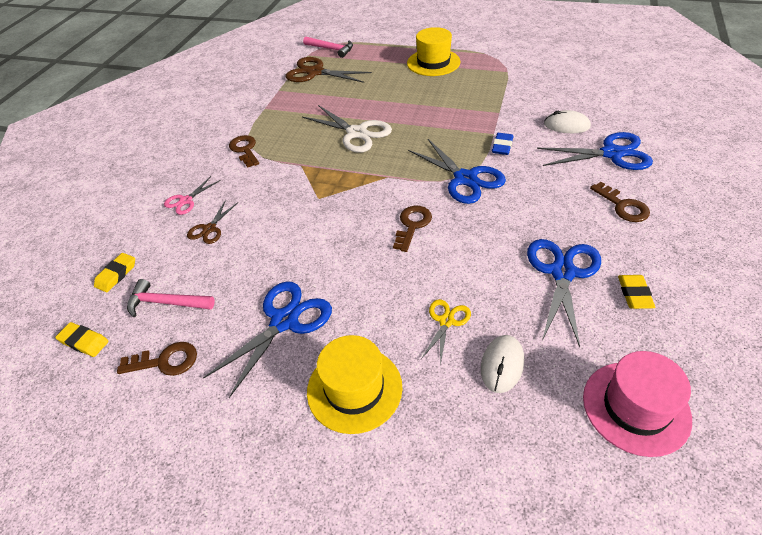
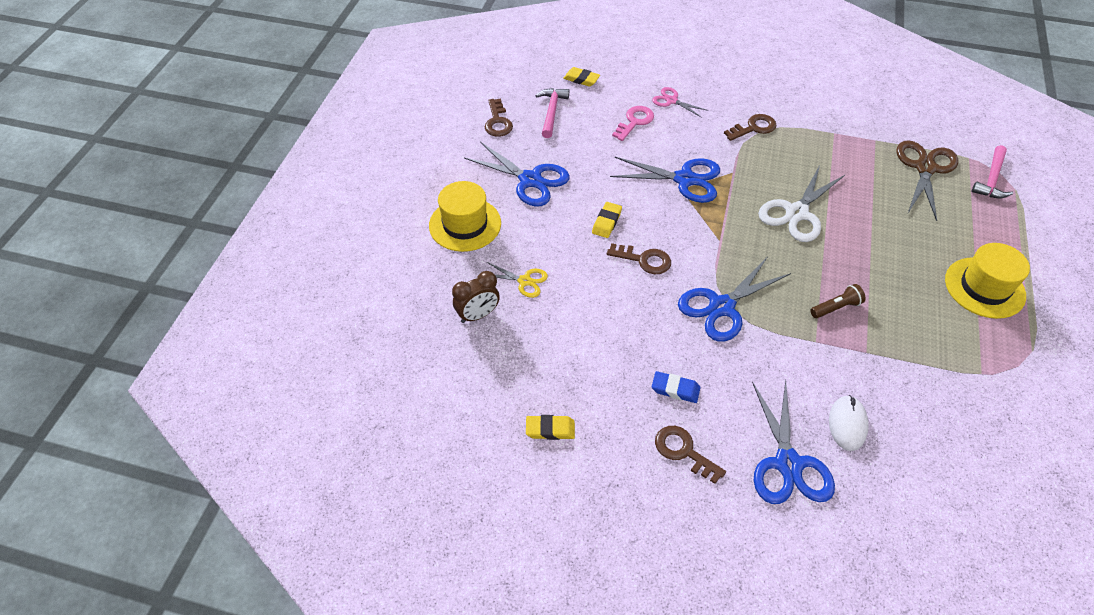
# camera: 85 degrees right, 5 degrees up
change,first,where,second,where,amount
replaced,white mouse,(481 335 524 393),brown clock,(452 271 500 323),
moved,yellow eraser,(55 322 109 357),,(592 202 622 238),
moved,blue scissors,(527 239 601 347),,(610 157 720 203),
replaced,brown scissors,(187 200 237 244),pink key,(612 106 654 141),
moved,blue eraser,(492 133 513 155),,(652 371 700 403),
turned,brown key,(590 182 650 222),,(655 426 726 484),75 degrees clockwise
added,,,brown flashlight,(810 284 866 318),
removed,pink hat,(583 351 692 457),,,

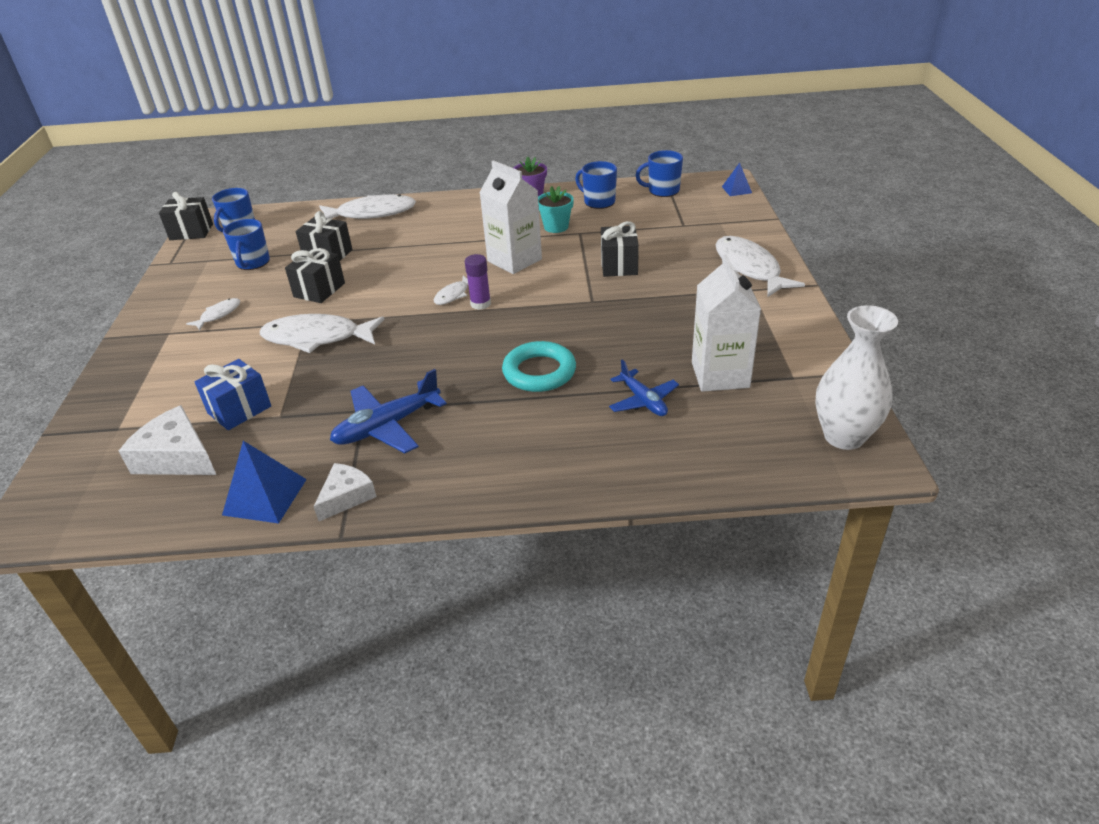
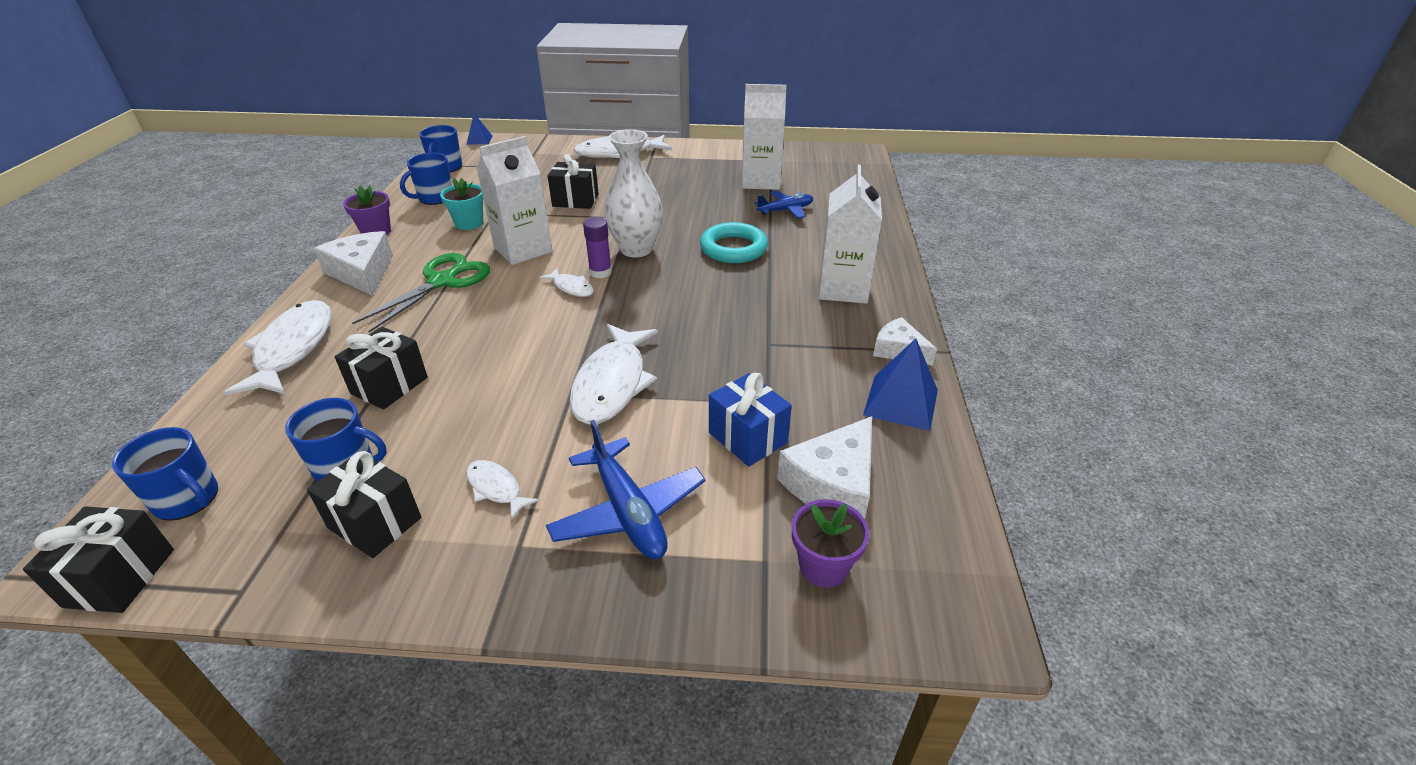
# camera: 85 degrees left, 0 degrees up
change,first,where,second,where,amount
moved,black gift,(285 248 345 303),,(307 451 421 558),
added,,,white cheese,(314 231 393 296),
added,,,green scissors,(352 253 490 332),
moved,blue plane,(330 369 447 453),,(546 420 705 559),
moved,white vase,(815 305 898 450),,(604 129 663 257),
added,,,purple flower pot,(792 499 869 588),
added,,,white carton,(818 165 882 304),

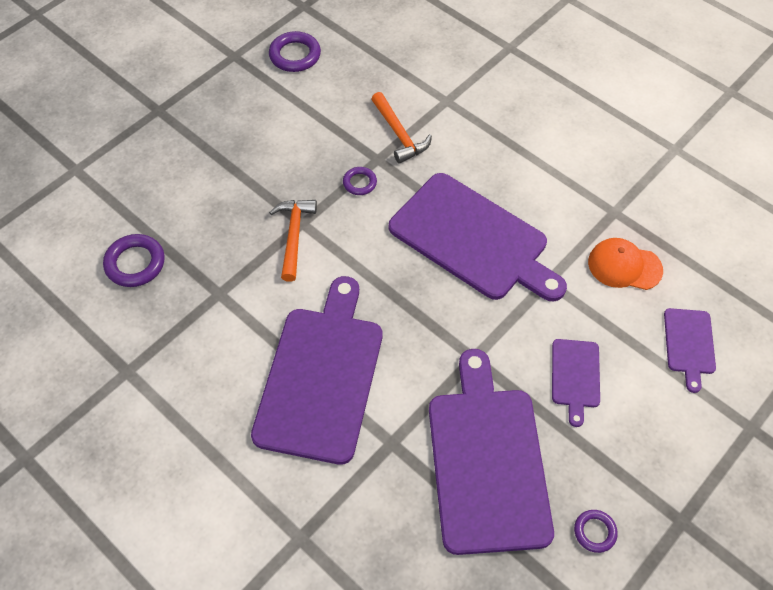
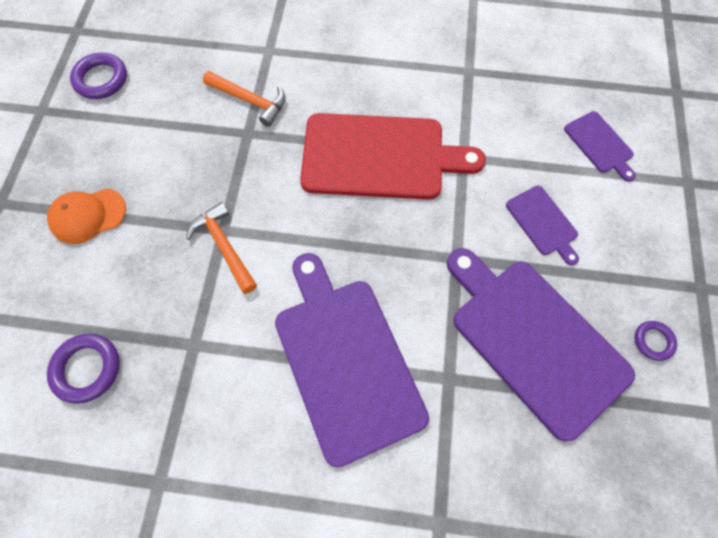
# camera: 35 degrees left, 10 degrees up
change,first,where,second,where,amount
moved,orange cap,(588 238 663 290),,(47 188 126 244),
recoloured,purple cutting board,(389 173 567 301),red cutting board,(300 113 486 200),
removed,purple ring,(343 167 377 195),,,

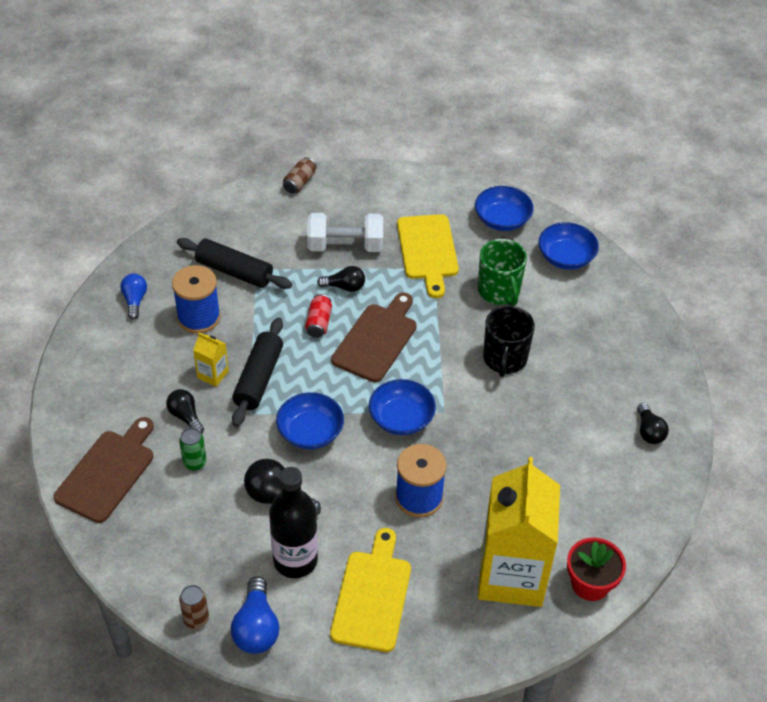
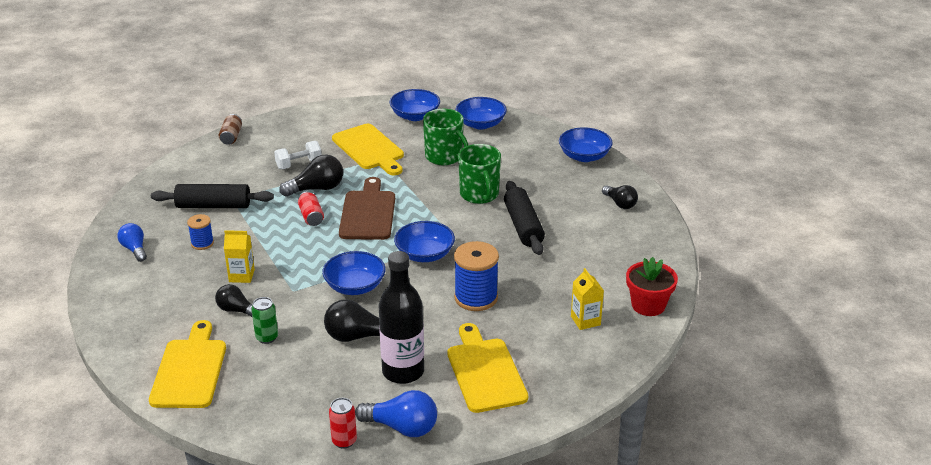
# camera: 25 degrees left, 15 degrees down
change,first,where,second,where,amount
recoloured,brown cutting board,(54 417 154 523),yellow cutting board,(149 320 226 408),
resized,blue spool,(172 265 221 334),,(187 214 214 250),x0.55
resized,white dumbbell,(307 213 383 252),,(274 141 322 169),x0.64
resized,black light bulb,(317 266 365 292),,(279 154 343 197),x1.51
recoloured,brown can,(179 585 209 629),red can,(329 398 357 449),
turned,blue light bulb,(231 576 279 654),,(355 390 437 437),45 degrees counterclockwise
recoloured,black mug,(483 306 535 377),green mug,(458 144 501 204),
moved,black rolling pin,(232 317 283 427),,(504 181 545 255),
added,,,blue bowl,(559 127 613 162),
resized,yellow carton,(478 457 560 607),,(571 268 604 330),x0.40

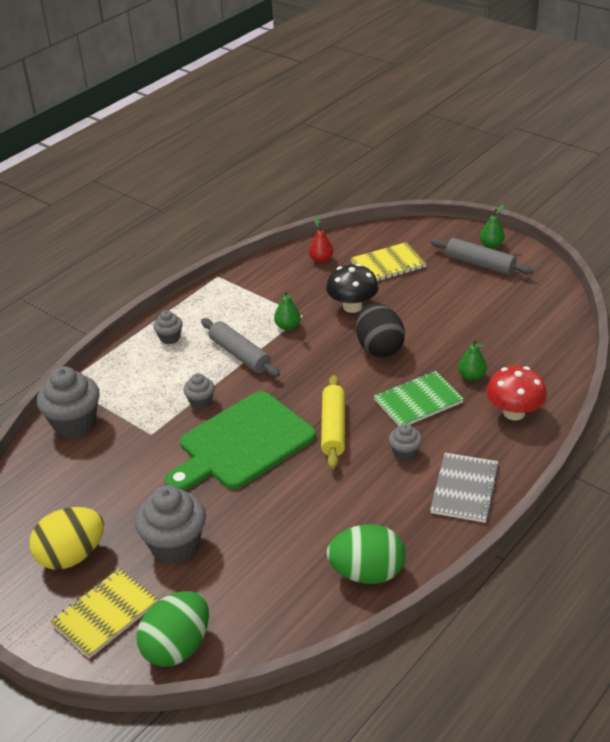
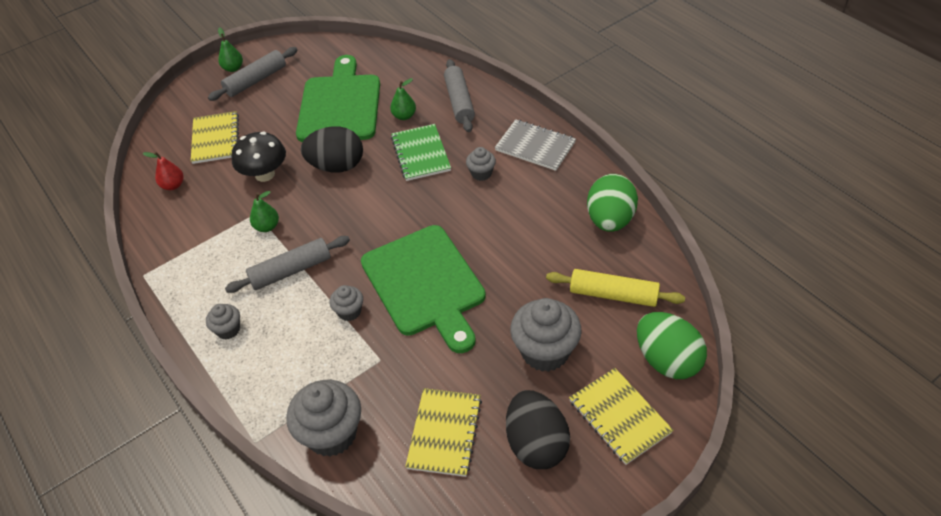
# camera: 75 degrees left, 10 degrees up
change,first,where,second,where,amount
added,,,green cutting board,(296 55 380 142),
added,,,yellow notebook,(405 388 482 477),
replaced,red mushroom,(486 366 547 421),grey rolling pin,(444 59 475 132),
recoloured,yellow egg,(30 507 104 570),black egg,(506 390 570 469),
moved,yellow rolling pin,(321 375 345 469),,(546 269 685 307),

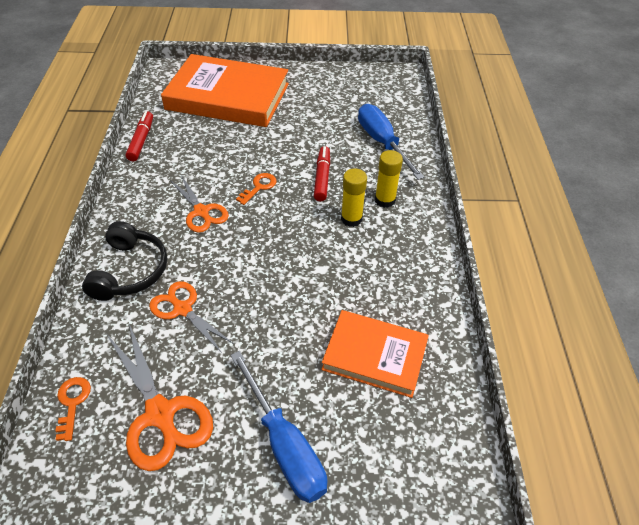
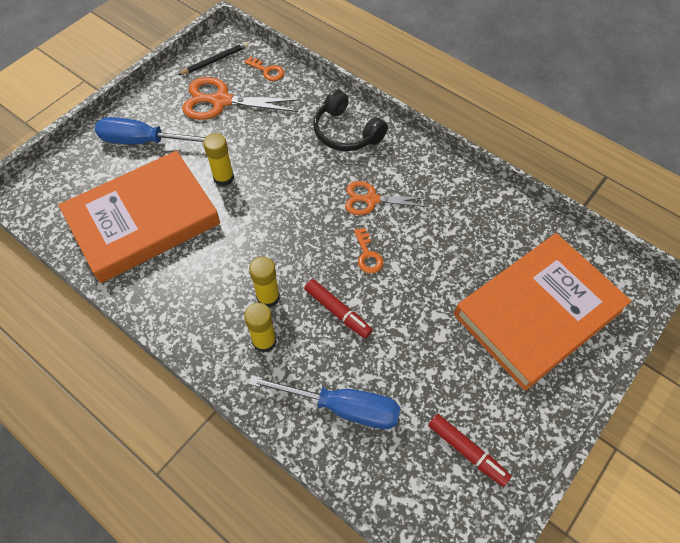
# camera: 130 degrees right, 10 degrees up
change,first,where,second,where,amount
resized,orange book,(321 310 429 398),,(58 151 220 283),x1.70
added,,,black pencil,(178 42 248 75),
added,,,yellow glue stick,(203 133 234 186),
moved,red marker,(126 111 153 161),,(428 414 511 487),
removed,orange scissors,(149 281 234 353),,,

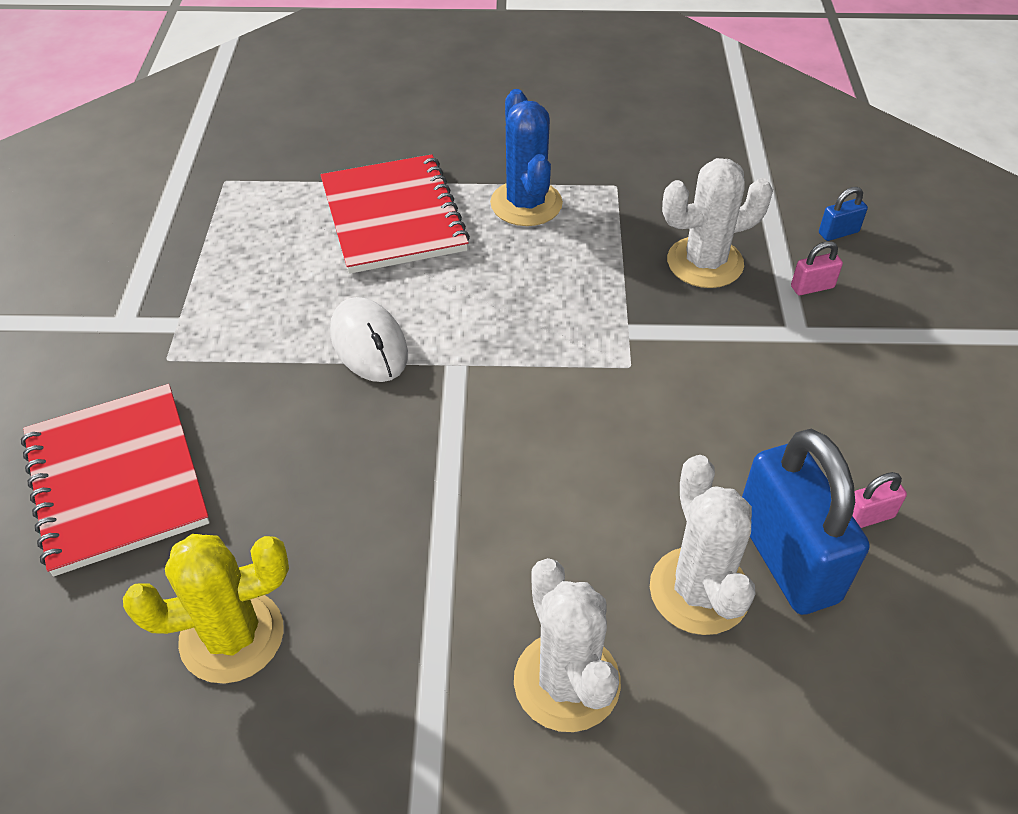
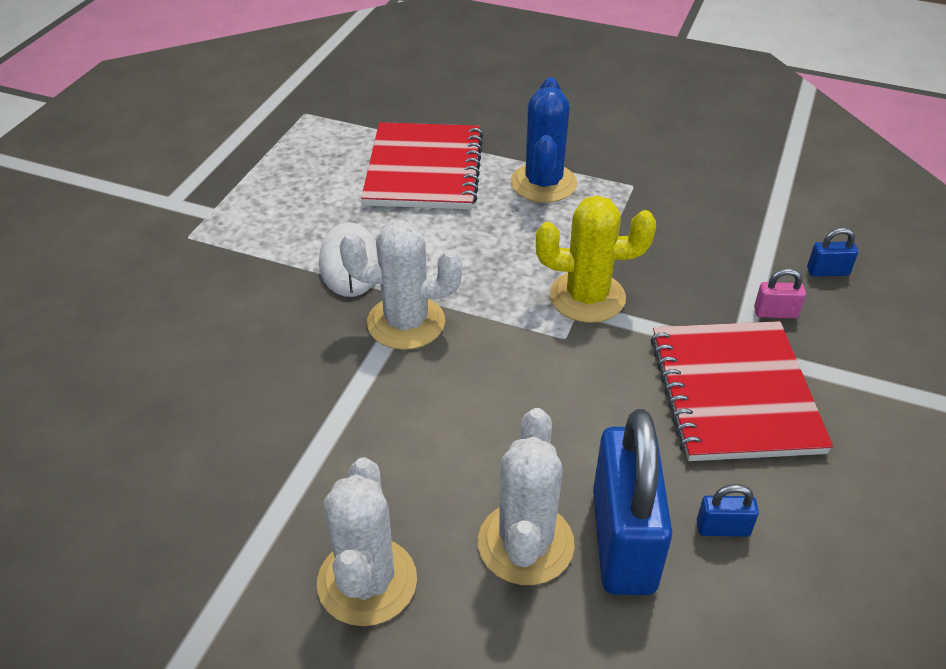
# camera: 20 degrees right, 5 degrees down
change,first,where,second,where,amount
moved,white cactus,(662 158 773 288),,(340 220 462 350),
moved,yellow cactus,(123 534 289 684),,(536 195 656 323),
moved,red notebook,(21 384 210 576),,(650 321 833 461),
recoloured,pink padlock,(853 472 907 528),blue padlock,(697 484 759 537),

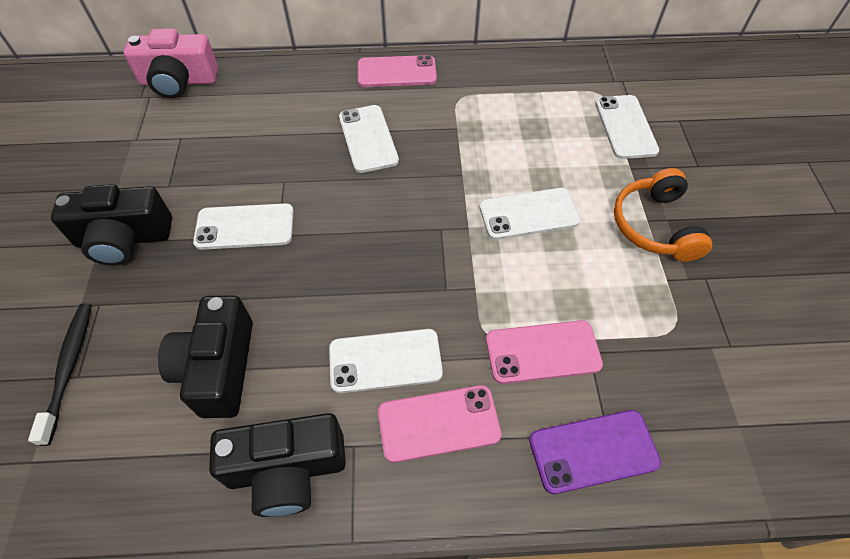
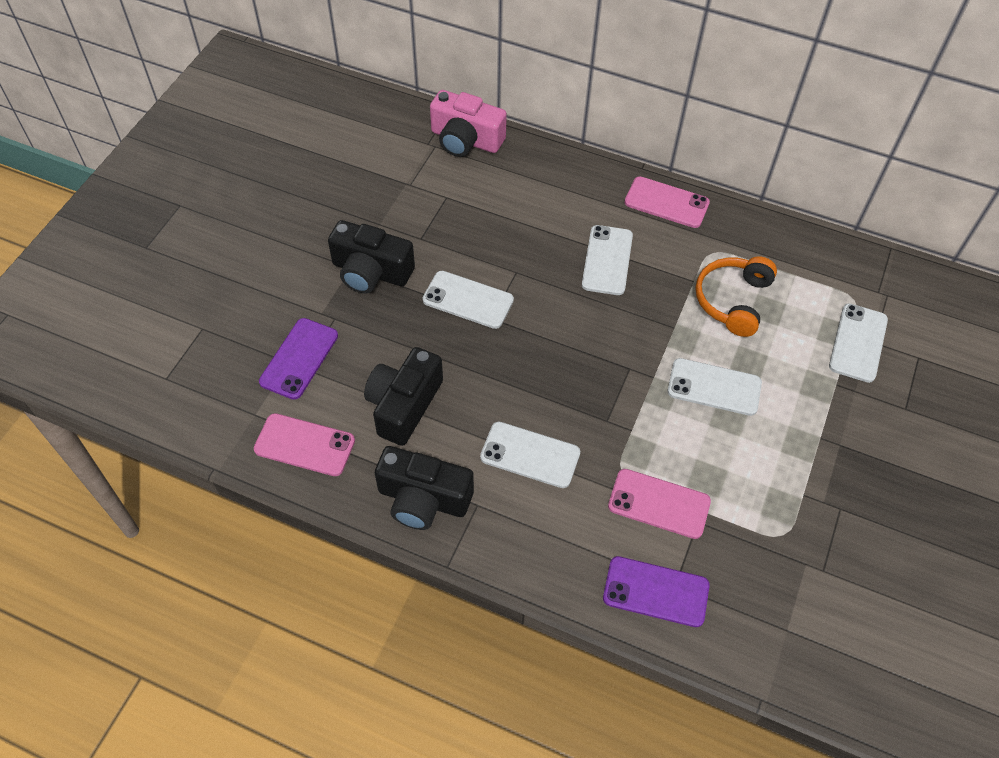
# camera: 25 degrees right, 0 degrees up
change,first,where,second,where,amount
moved,pink phone,(378 385 502 463),,(254 413 355 476),
replaced,black toothbrush,(28 303 92 446),purple phone,(259 318 338 400),
moved,orange headphones,(614 168 712 262),,(695 256 777 337),

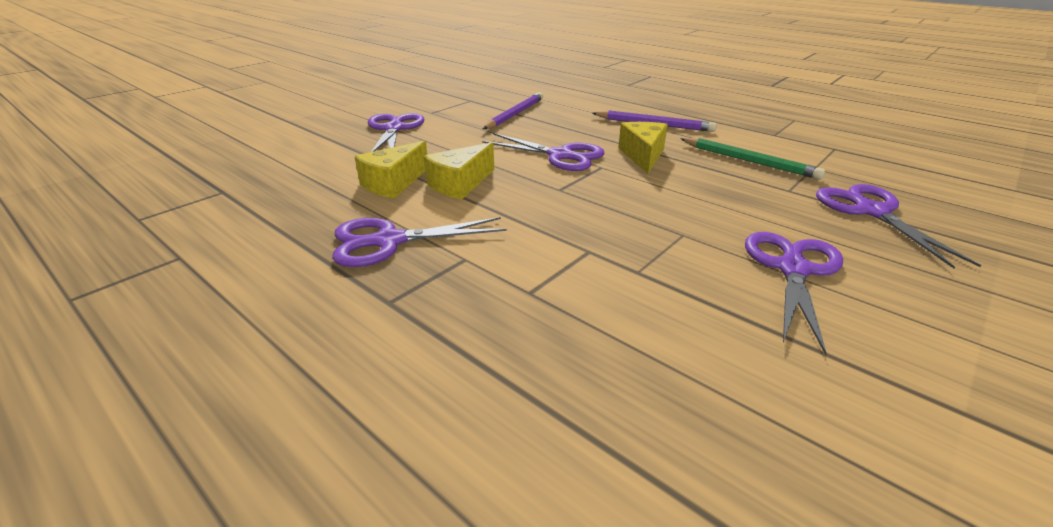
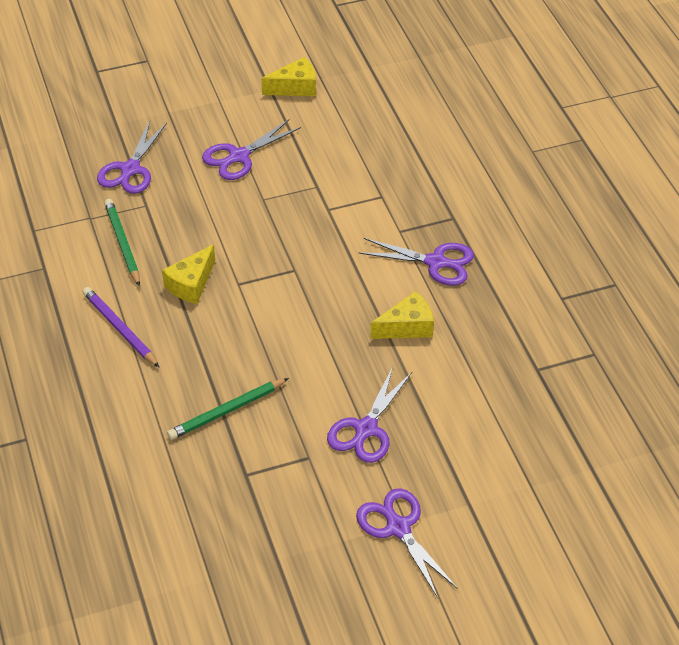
# camera: 150 degrees left, 15 degrees up
change,first,where,second,where,amount
recoloured,purple pencil,(483 92 543 129),green pencil,(167 378 289 440),
moved,yellow cheese,(424 142 494 200),,(261 57 316 96),
moved,purple scissors,(482 133 604 171),,(356 488 458 598),

